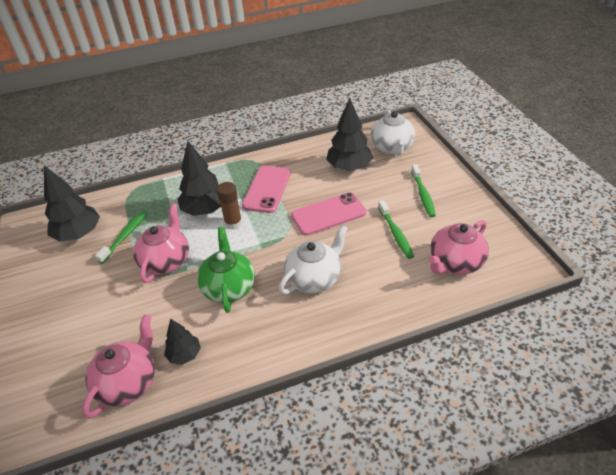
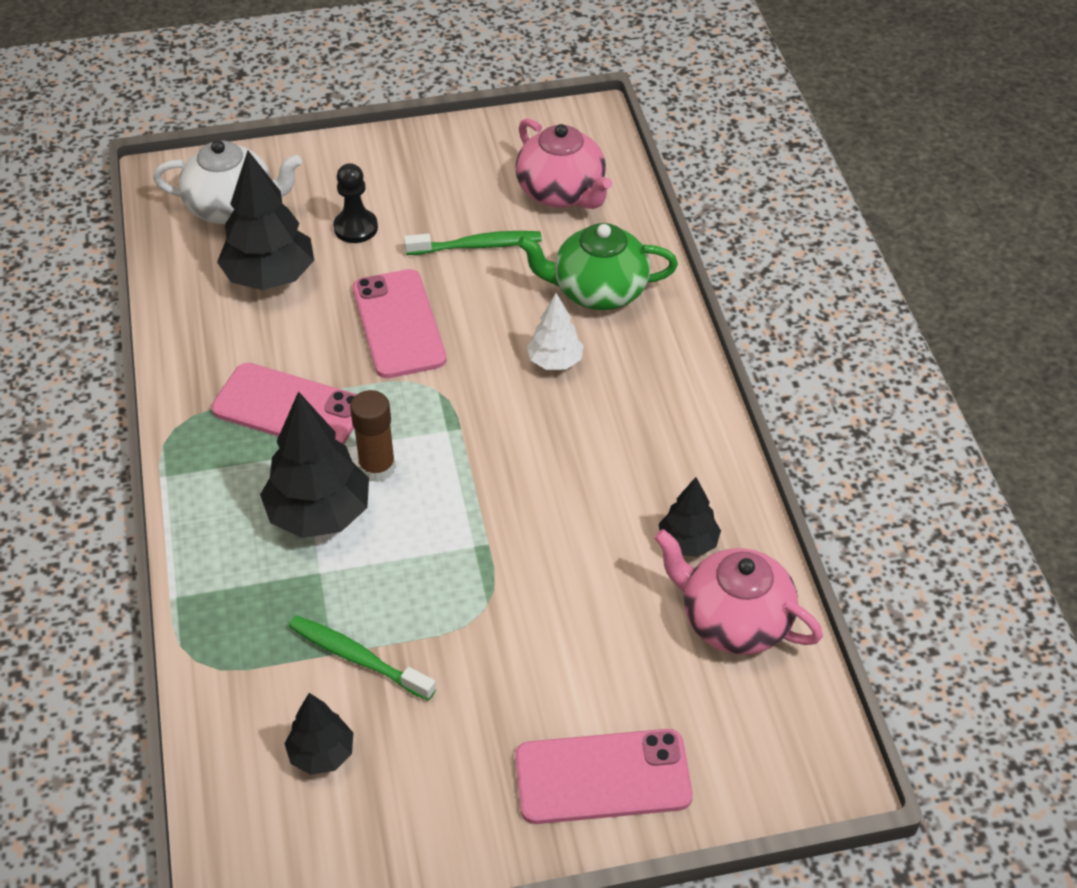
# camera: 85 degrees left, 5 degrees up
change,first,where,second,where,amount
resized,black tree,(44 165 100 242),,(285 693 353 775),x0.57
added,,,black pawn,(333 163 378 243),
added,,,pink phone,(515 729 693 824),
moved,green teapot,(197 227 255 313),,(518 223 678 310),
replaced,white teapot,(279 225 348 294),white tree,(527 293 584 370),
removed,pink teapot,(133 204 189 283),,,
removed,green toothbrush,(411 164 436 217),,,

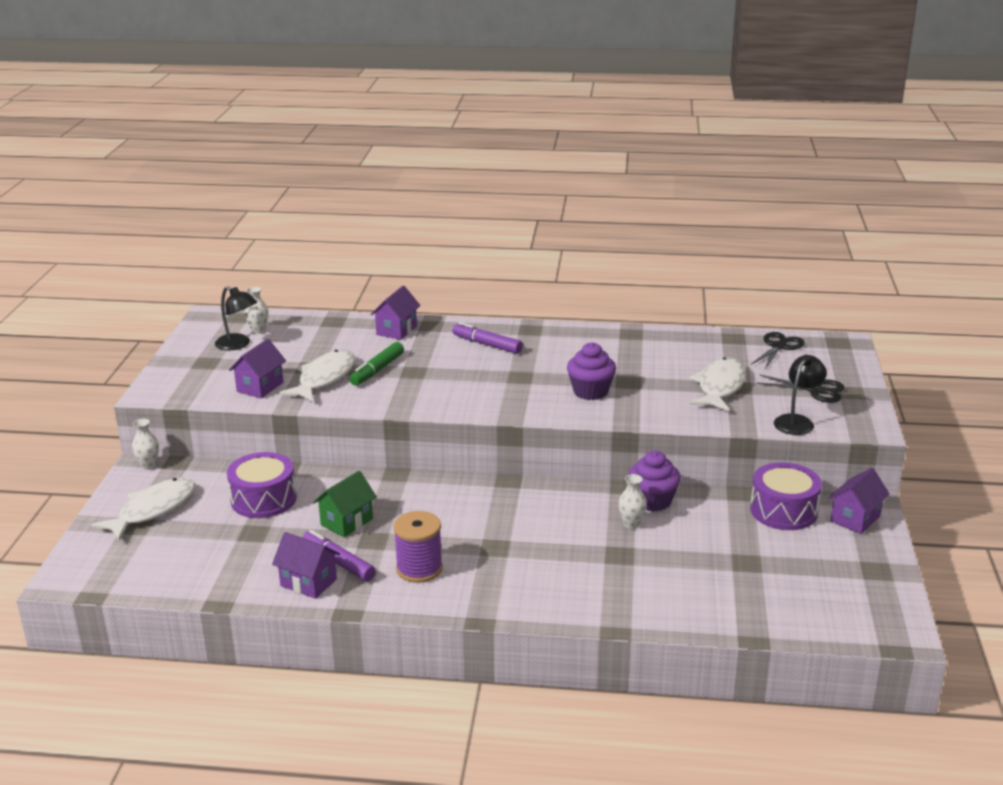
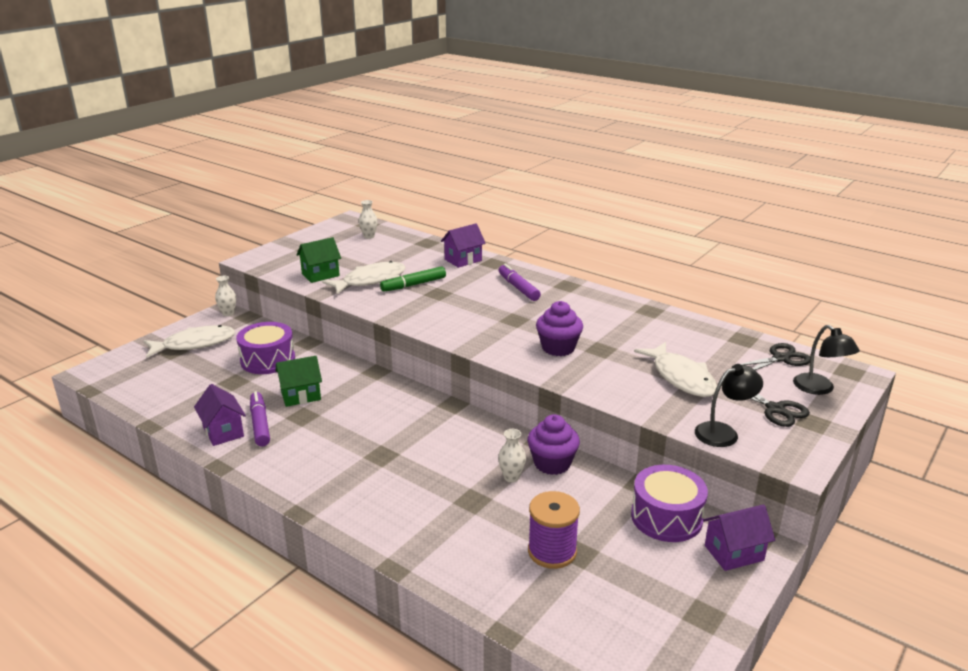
# camera: 30 degrees right, 0 degrees up
change,first,where,second,where,amount
recoloured,purple house,(229 339 286 398),green house,(297 237 341 283),
moved,purple spool,(393 511 443 583),,(528 491 580 569),
turned,white fish,(689 357 746 411),,(634 342 717 397),105 degrees clockwise
moved,black lamp,(215 286 257 350),,(793 325 860 395),

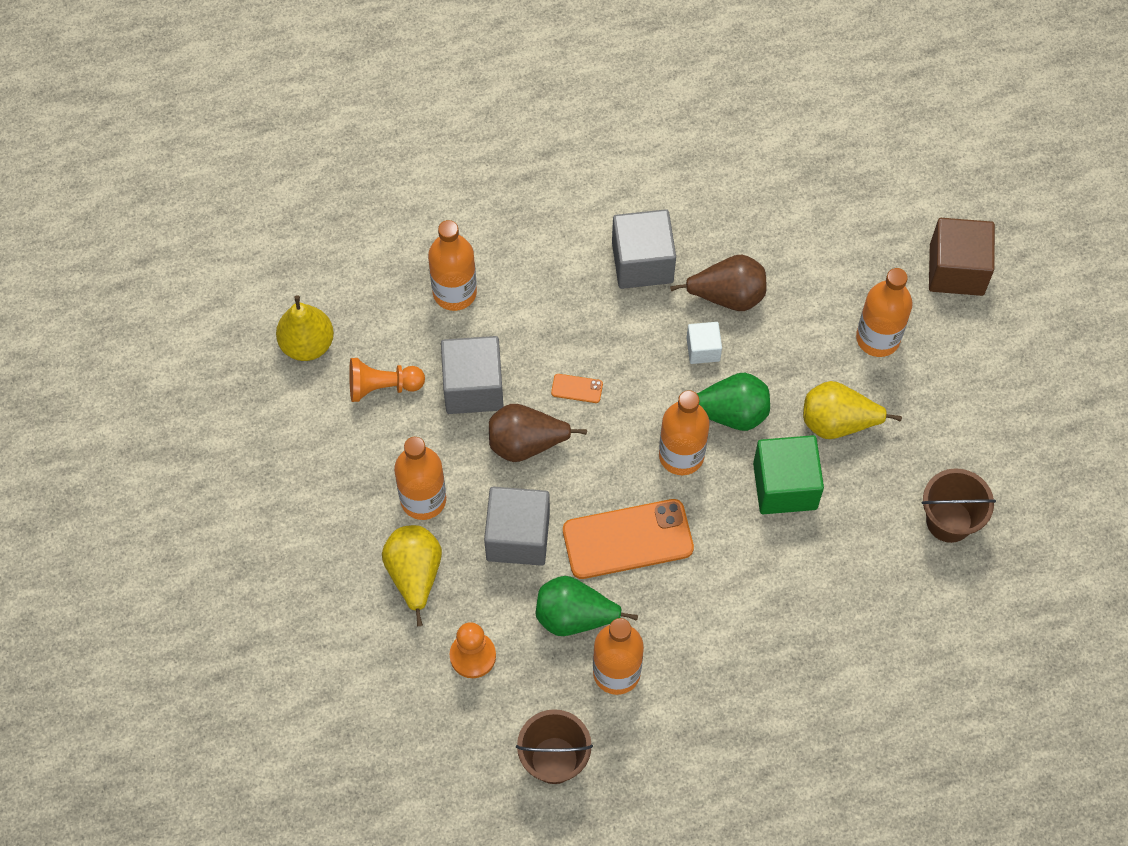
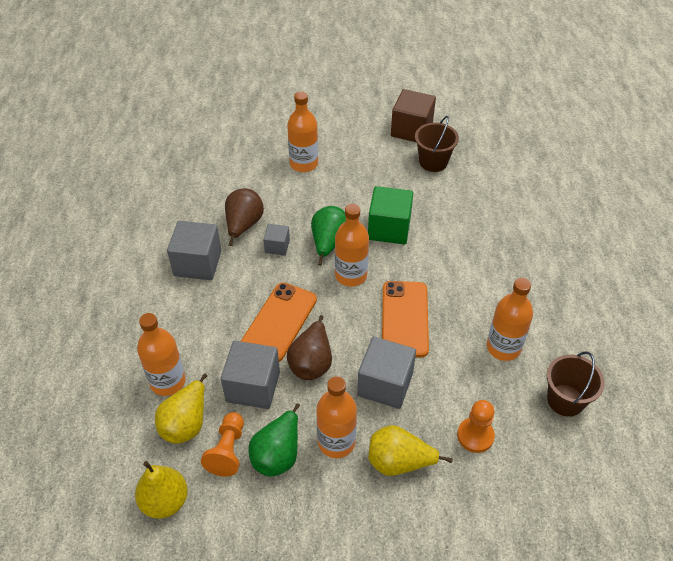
# camera: 75 degrees left, 15 degrees down
change,first,where,second,where,amount
moved,yellow pear,(803 381 902 439),,(155 374 207 444),
resized,orange phone,(551 374 603 403),,(241 282 317 362),x2.43
moved,green pear,(535 576 638 636),,(248 403 300 477),
recoloured,white cube,(687 322 722 364),grey cube,(263 224 290 255),
moved,brown cube,(929 218 995 296),,(391 89 436 142),

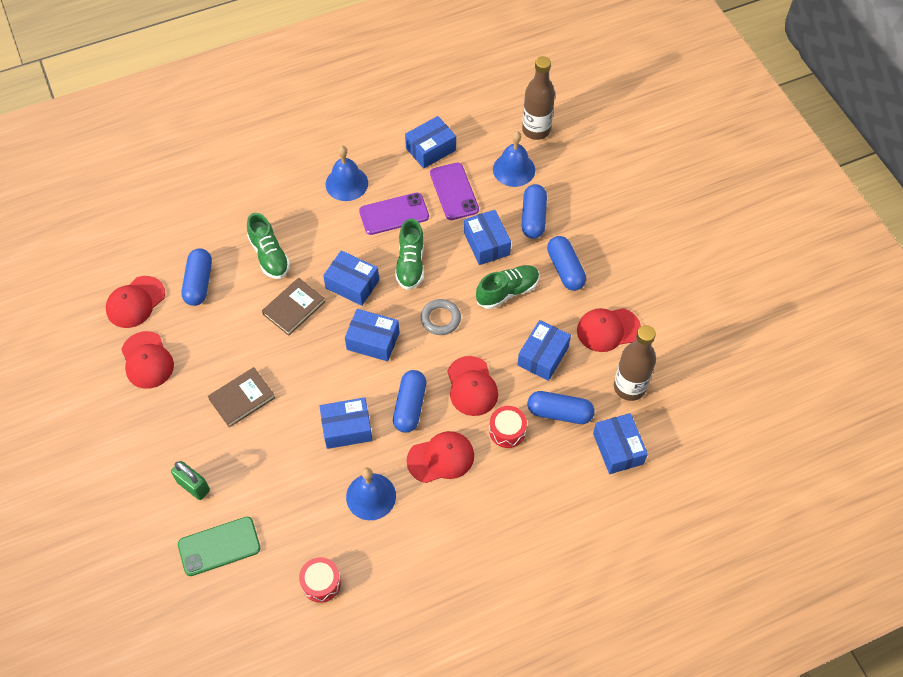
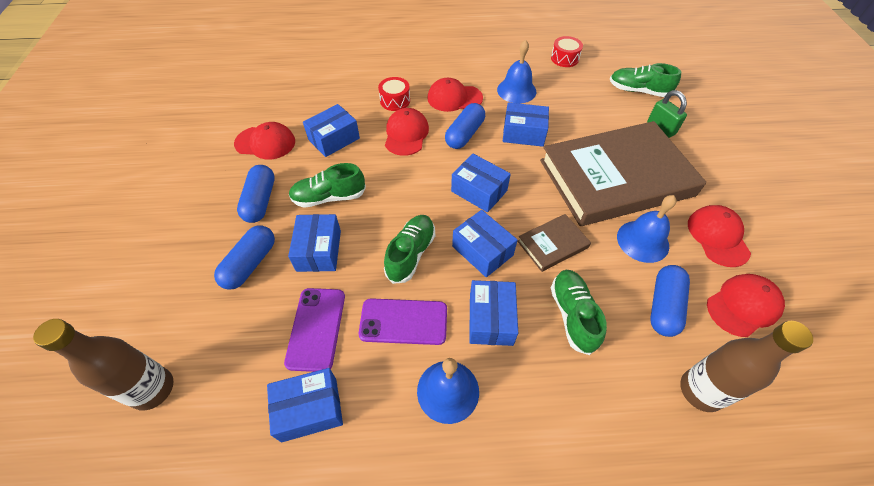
# camera: 160 degrees left, 5 degrees down
change,first,where,second,where,amount
moved,blue box,(593 413 648 474),,(469 280 518 346),
resized,brown book,(208 367 275 428),,(540 121 706 226),x2.41
replaced,green phone,(178 517 261 576),green shoe,(610 63 681 97),
moved,blue bell,(493 131 535 187),,(617 195 677 263),
moved,brown bottle,(614 325 656 401),,(680 321 813 412),
removed,grey ring,(420 299 461 335),,,
removed,blue capsule,(528 391 595 424),,,

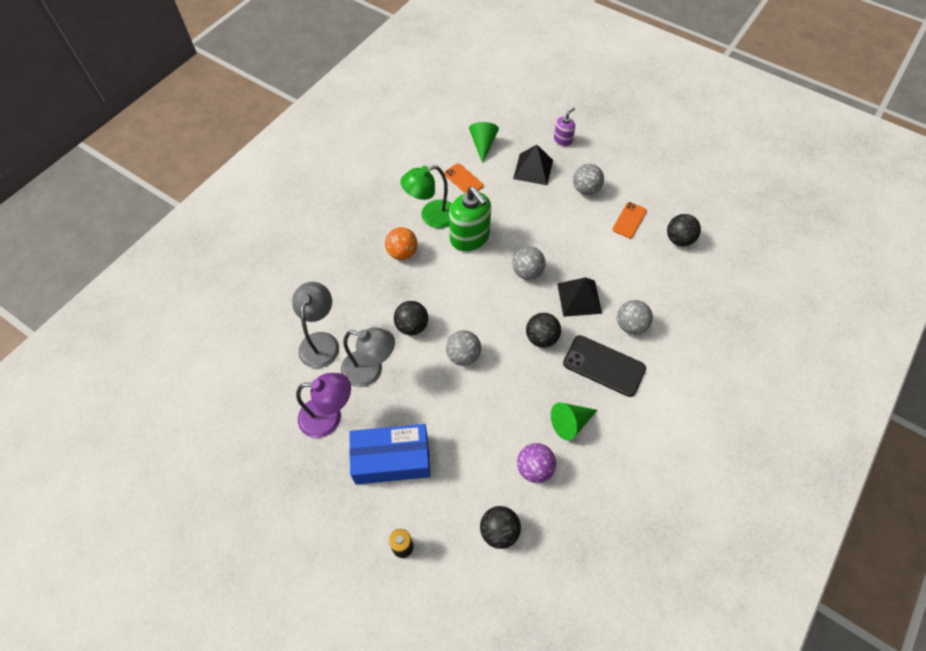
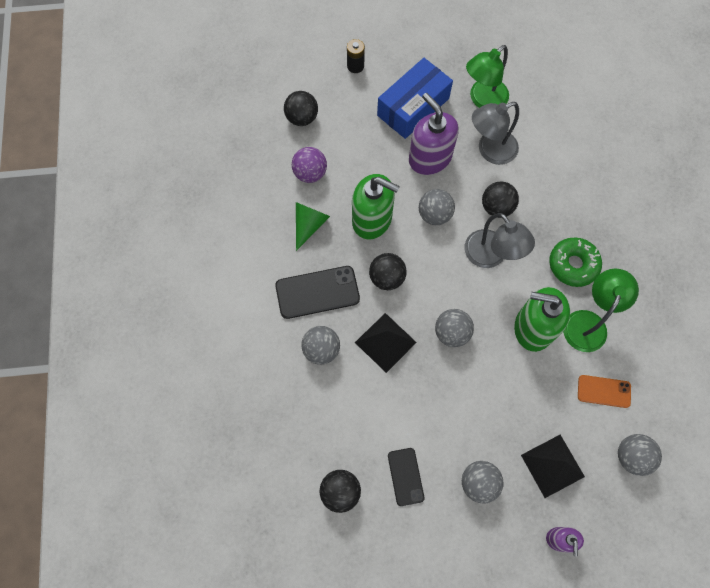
# camera: 140 degrees right, 10 degrees up
change,first,where,second,where,amount
added,,,green soap dispenser,(352 174 400 239),
recoloured,orange phone,(612 202 647 238),black phone,(388 448 424 506),
added,,,purple soap dispenser,(409 93 459 175),
moved,grey lamp,(292 282 339 368),,(465 213 535 268),
recoloured,purple lamp,(296 373 351 438),green lamp,(466 45 509 108),
replaced,orange ball,(385 227 418 260),green donut,(549 237 602 287),
replaced,green cone,(469 122 499 163),grey ball,(618 434 662 476),

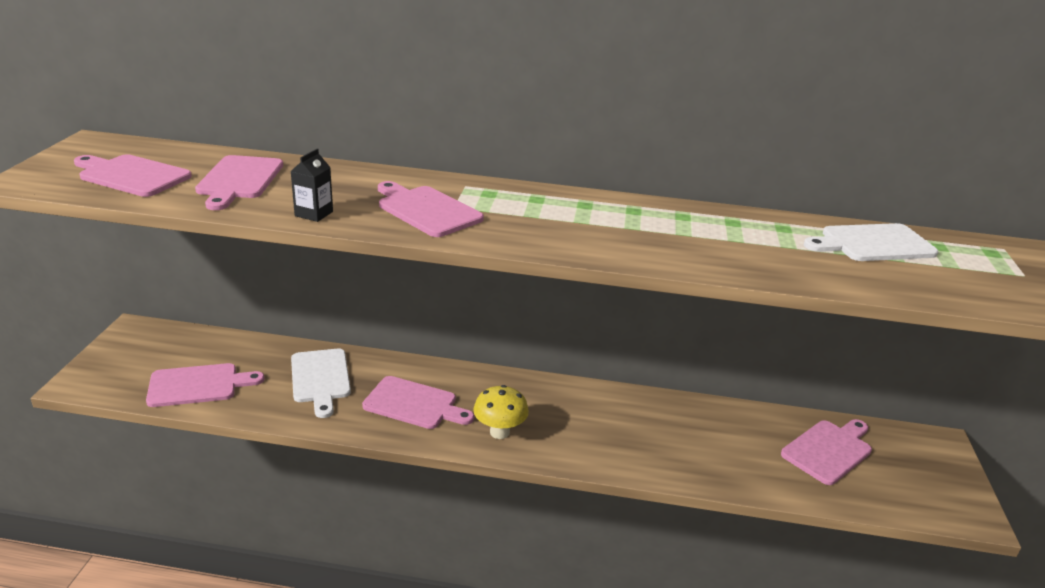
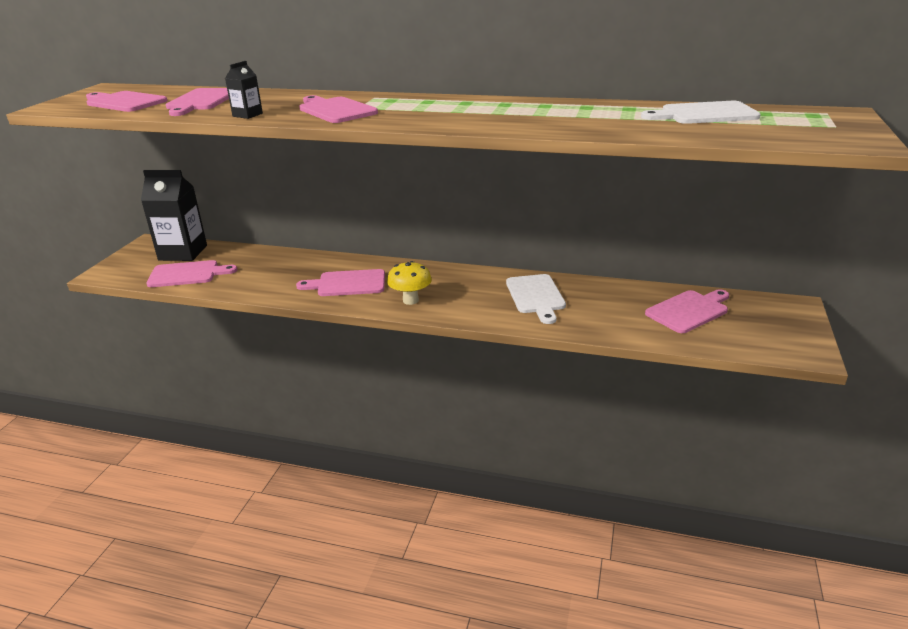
# camera: 10 degrees right, 0 degrees up
change,first,where,second,where,amount
added,,,black carton,(141 170 207 261),
turned,pink cutting board,(362 376 474 429),,(296 269 385 296),150 degrees clockwise
moved,white cutting board,(291 349 351 418),,(506 274 566 324),

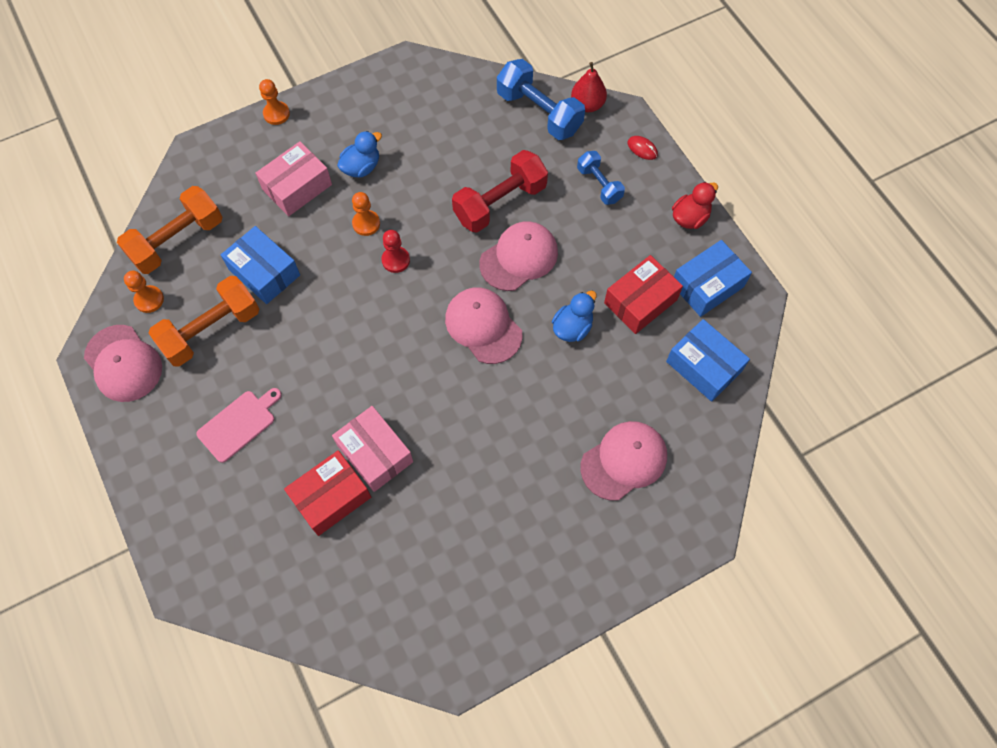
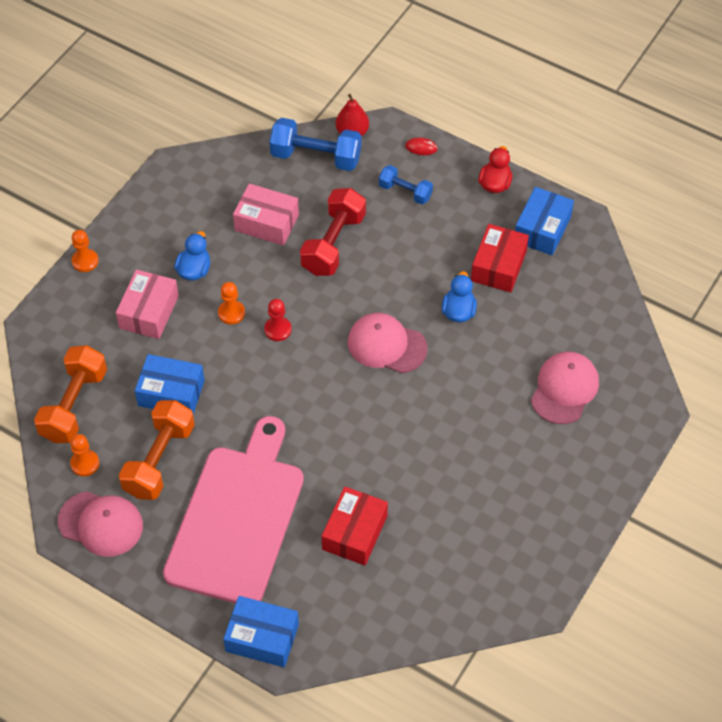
# camera: 30 degrees left, 10 degrees down
change,first,where,second,where,amount
resized,pink cutting board,(196 388 282 463),,(163 416 304 604),x2.40
moved,blue box,(666 319 750 402),,(223 596 299 667),
moved,pink box,(332 406 413 492),,(233 183 299 246),
removed,pink cap,(479 221 558 291),,,

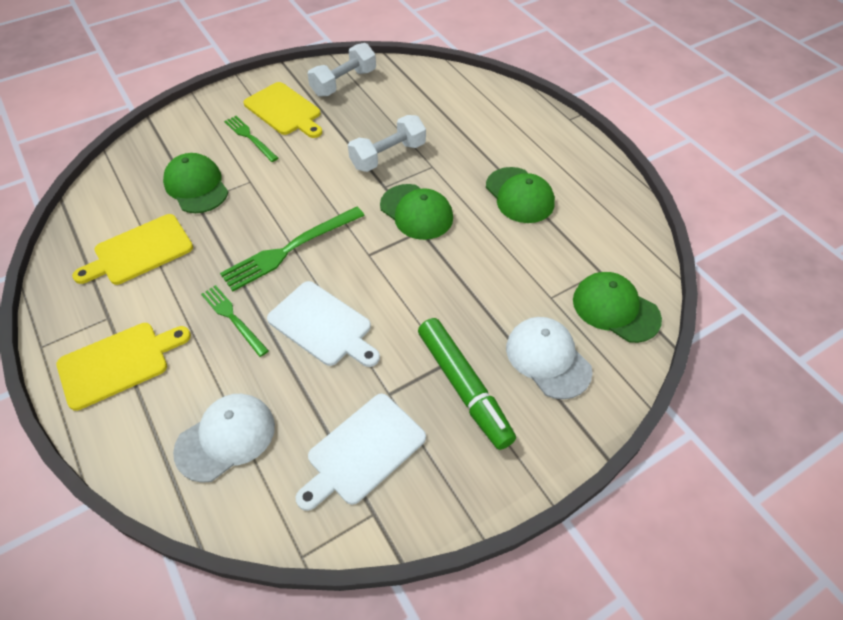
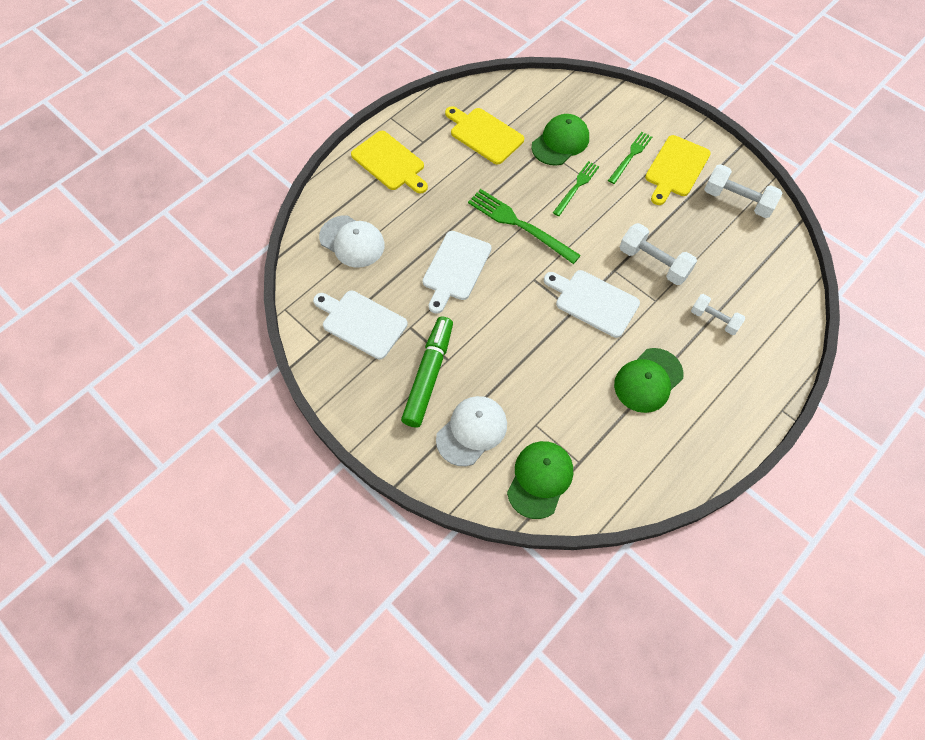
# camera: 75 degrees right, 10 degrees up
change,first,where,second,where,amount
turned,green marker,(418 318 516 450),,(401 316 453 428),150 degrees clockwise
replaced,green cap,(380 184 453 240),white cutting board,(544 270 640 338),
moved,green fork,(201 285 269 357),,(553 161 600 216),
added,,,white dumbbell,(691 294 745 335),

